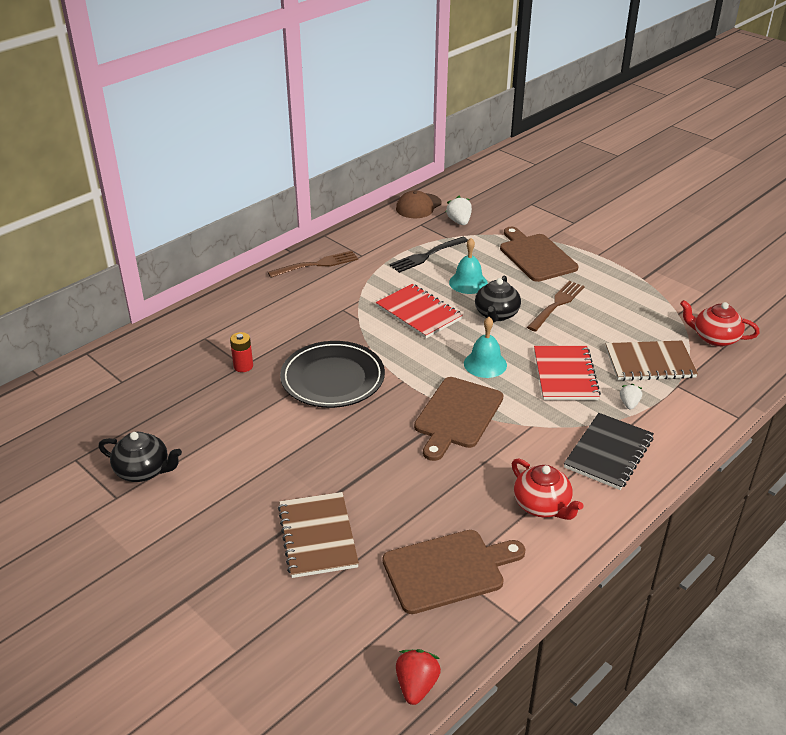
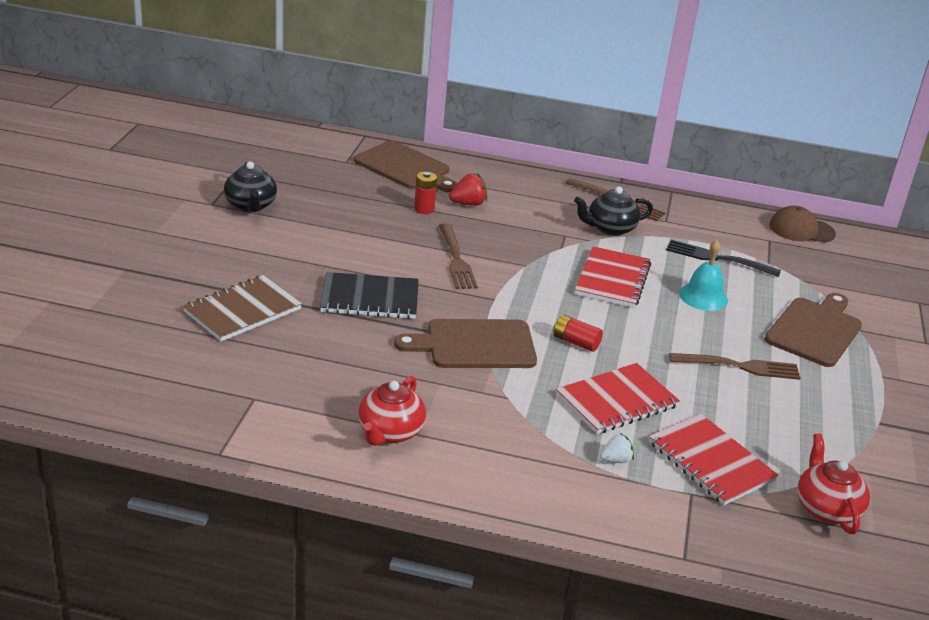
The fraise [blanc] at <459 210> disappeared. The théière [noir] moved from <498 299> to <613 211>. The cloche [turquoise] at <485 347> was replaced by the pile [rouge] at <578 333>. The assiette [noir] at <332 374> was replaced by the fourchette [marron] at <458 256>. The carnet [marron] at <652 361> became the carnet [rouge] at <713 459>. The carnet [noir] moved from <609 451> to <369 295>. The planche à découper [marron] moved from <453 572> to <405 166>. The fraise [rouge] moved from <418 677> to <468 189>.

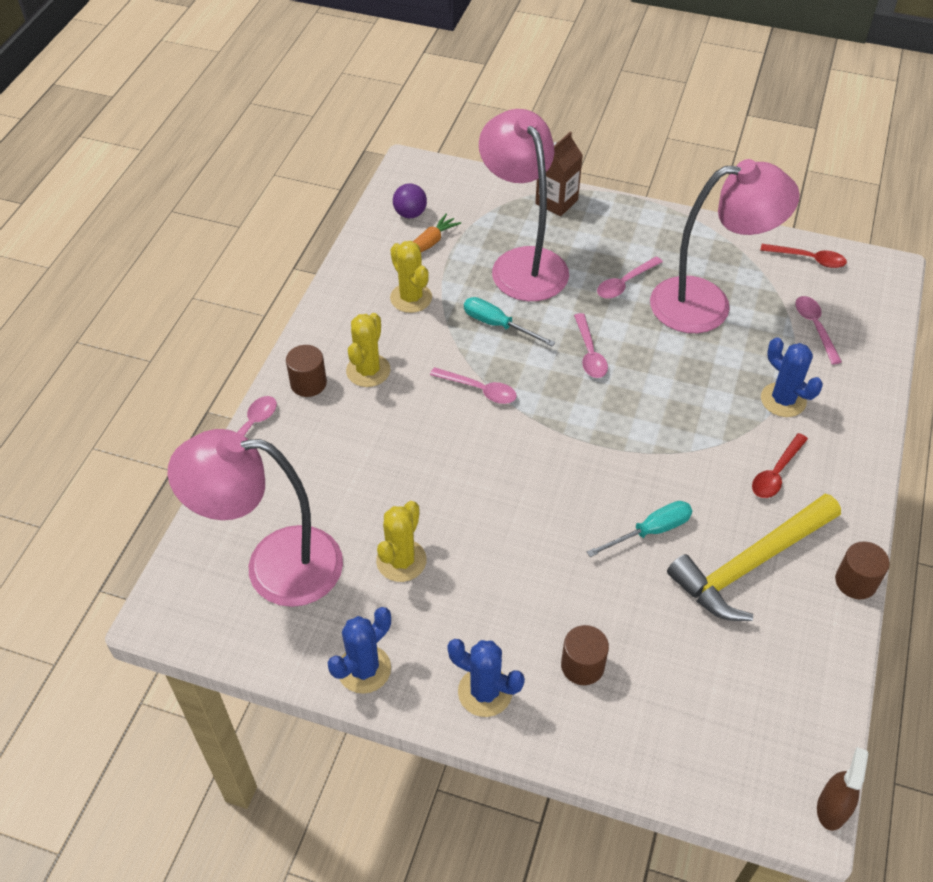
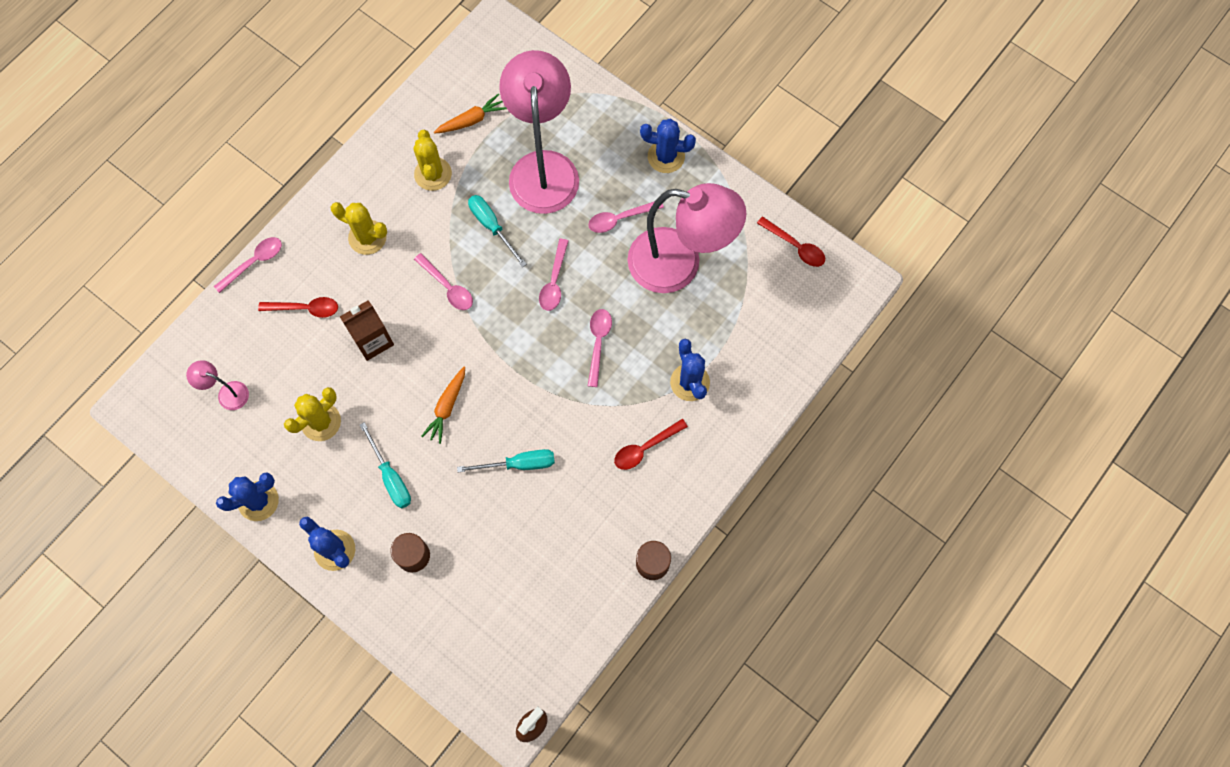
The brique de lait [marron] moved from <559 174> to <367 330>. The balle [violet] at <410 200> disappeared. The cuillère [rose] moved from <818 330> to <600 348>. The cactus [jaune] at <368 350> turned 75 degrees clockwise. The cylindre [marron] at <306 371> disappeared. The lampe [rose] at <255 518> changed to 0.41 times the size. The marteau [jaune] at <754 557> disappeared. The cactus [bleu] at <668 146> appeared. The cuillère [rouge] at <298 307> appeared. The carotte [orange] at <443 405> appeared. The tournevis [turquoise] at <385 465> appeared.

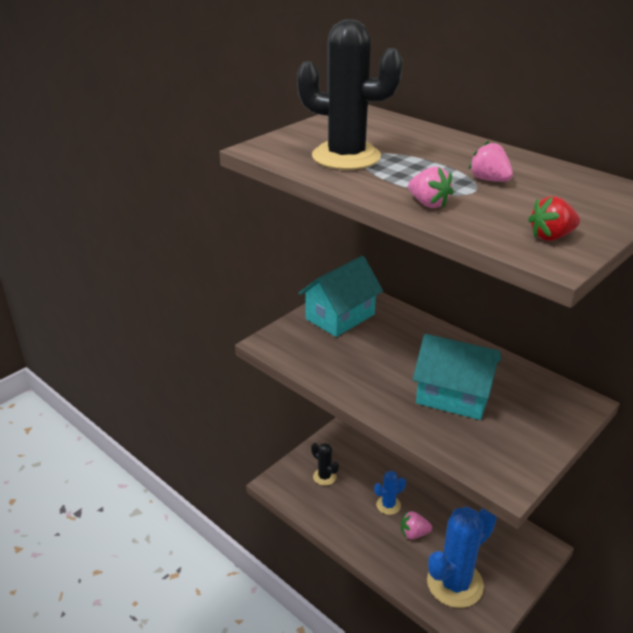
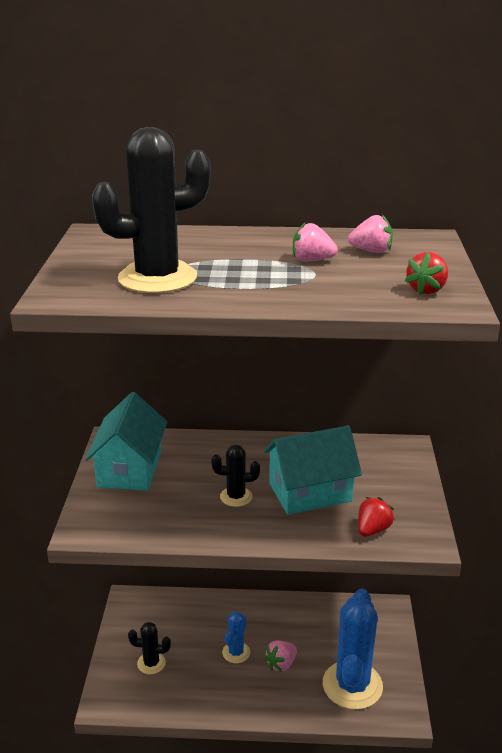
The fraise [rose] moved from <431 187> to <370 234>. The cactus [noir] at <236 476> appeared. The fraise [rouge] at <376 517> appeared.

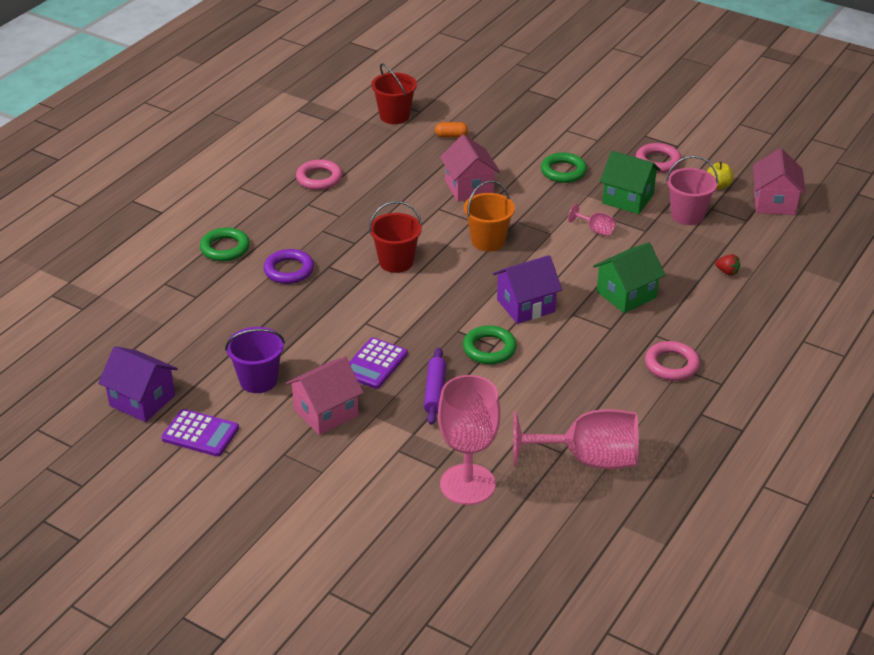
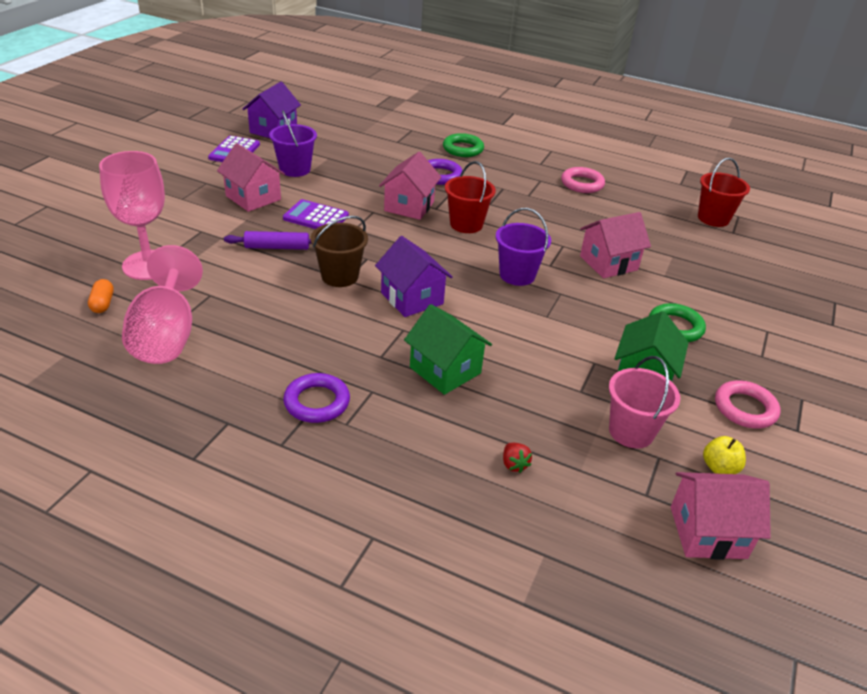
The gélule [orange] moved from <451 130> to <101 296>. The seau [orange] at <489 216> became the seau [violet] at <523 247>. The verre à pied [rose] at <592 220> disappeared. The fraise [rouge] at <727 265> turned 45 degrees counterclockwise. The anneau [vert] at <490 344> was replaced by the seau [marron] at <339 251>. The anneau [rose] at <672 361> became the anneau [violet] at <316 398>. The maison [rose] at <410 186> appeared.

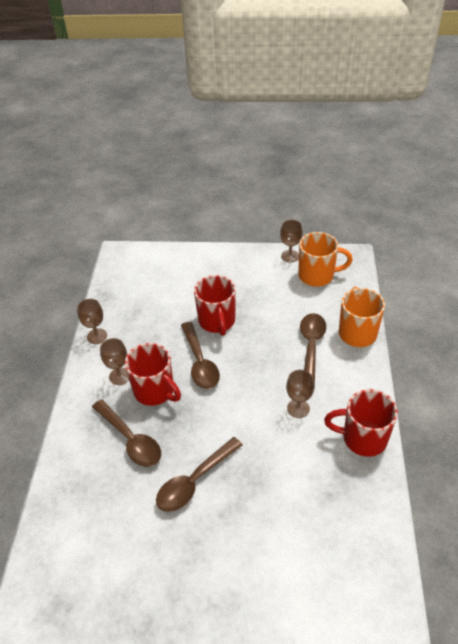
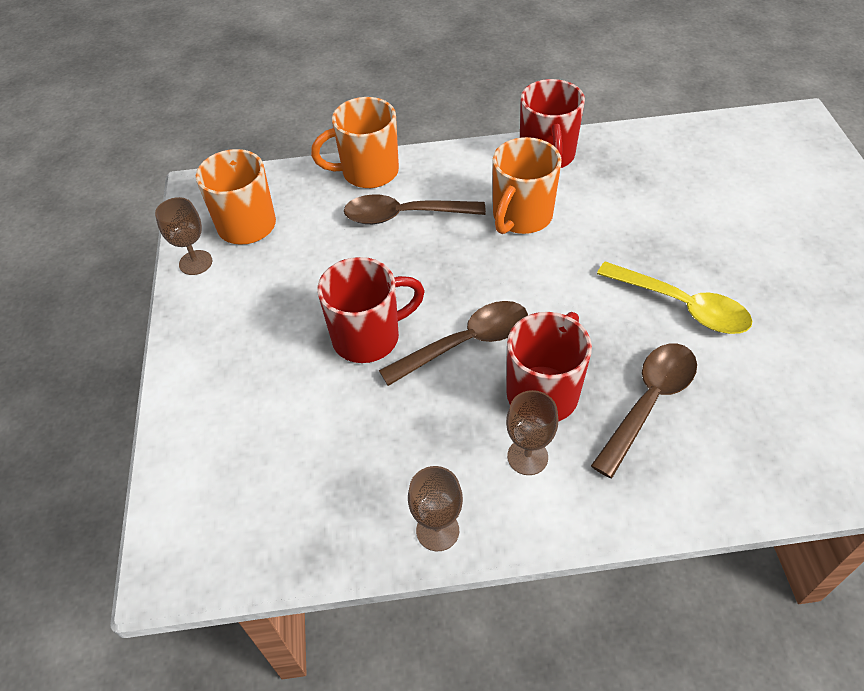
The verre à pied [marron] at <300 394> was replaced by the tasse [orange] at <527 185>. The cuillère [marron] at <199 474> became the cuillère [jaune] at <674 297>.

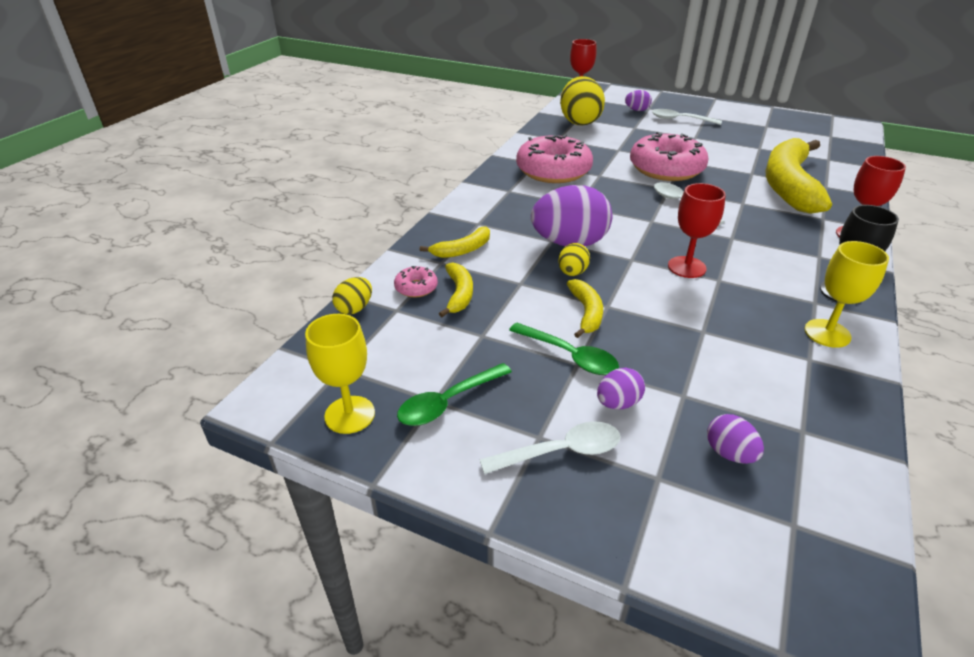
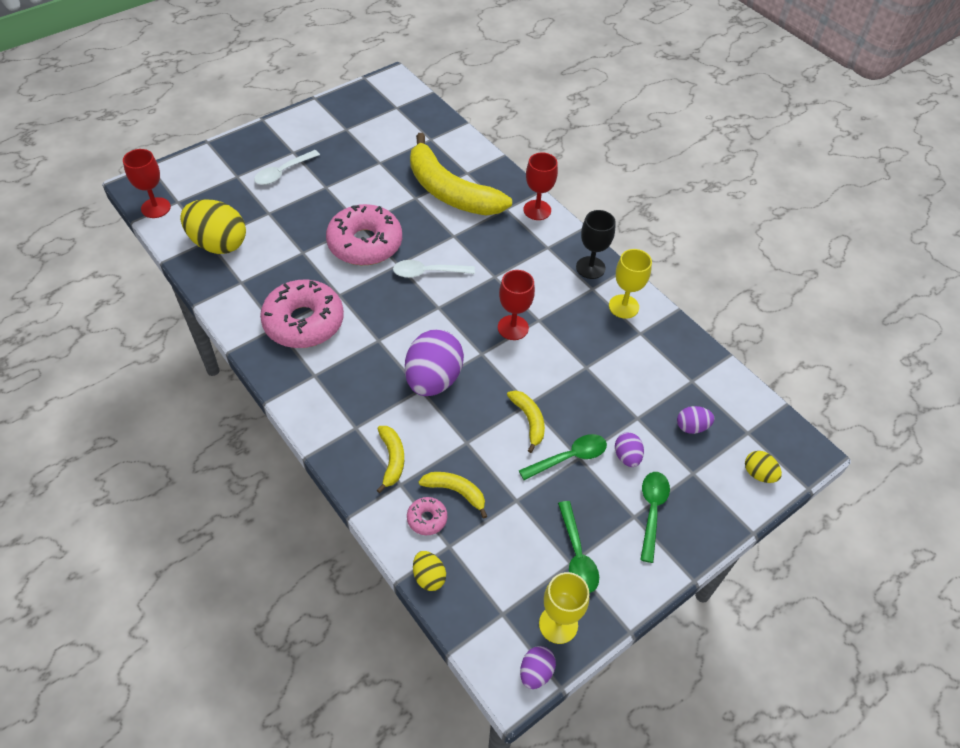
The œuf [violet] moved from <638 100> to <538 667>. The œuf [jaune] moved from <574 259> to <763 467>. The banane [jaune] at <585 308> turned 45 degrees clockwise. The cuillère [blanc] at <549 447> became the cuillère [vert] at <655 517>.

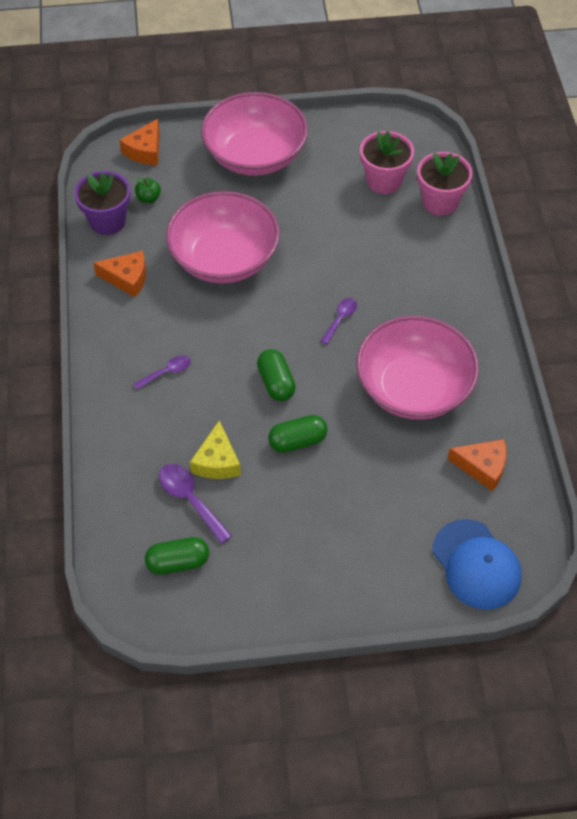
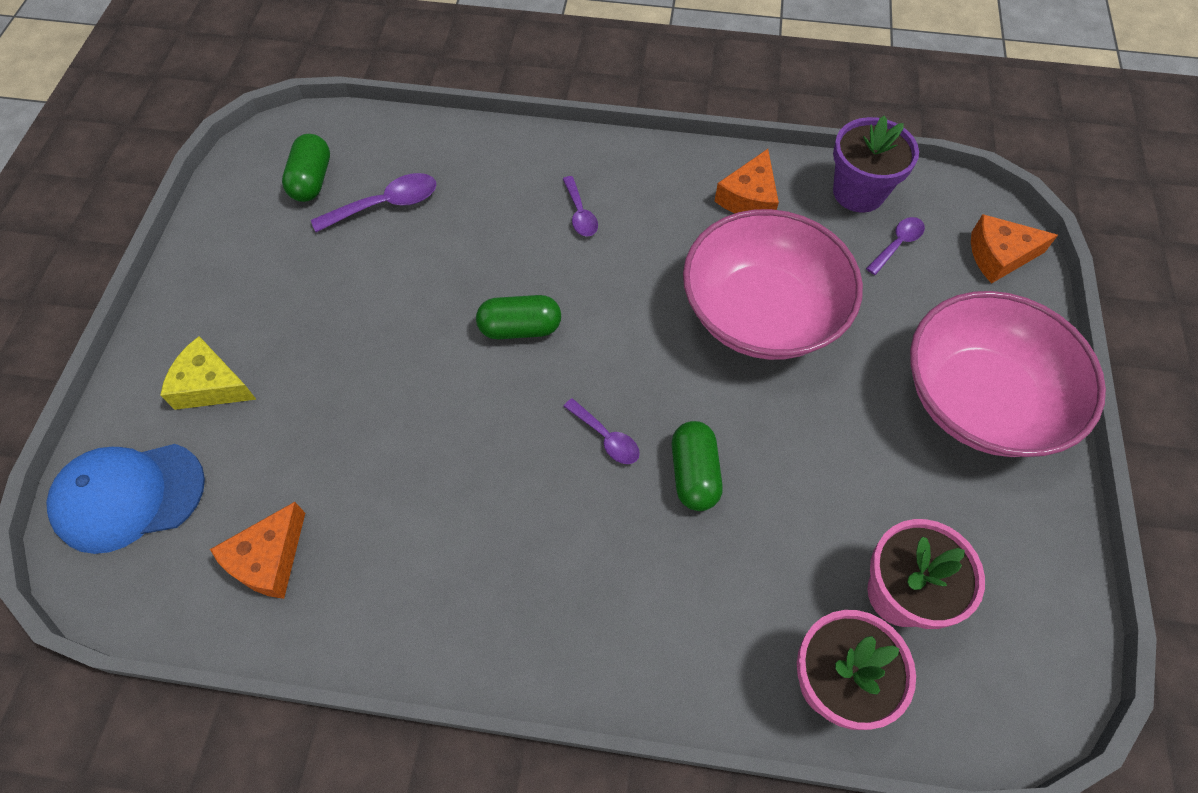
The fromage [orange] at <139 142> turned 45 degrees counterclockwise. The pomme [vert] at <148 190> was replaced by the cuillère [violet] at <895 246>. The bol [rose] at <417 368> disappeared. The gélule [vert] moved from <298 434> to <697 466>. The fromage [jaune] moved from <215 449> to <208 373>.

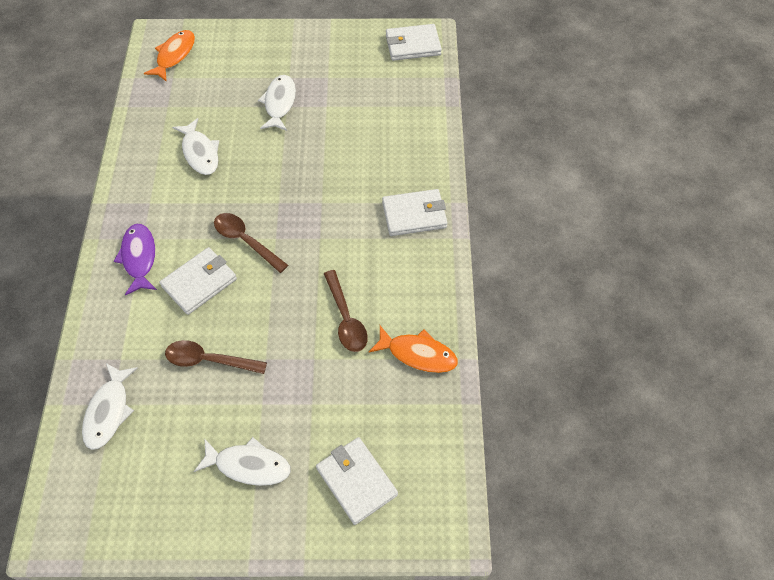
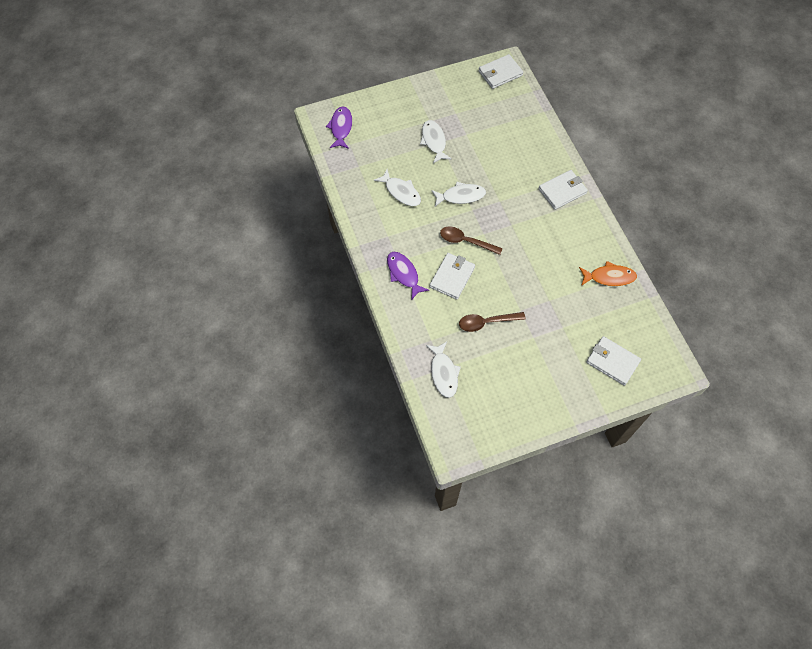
The poisson [orange] at <169 56> became the poisson [violet] at <339 128>. The cuillère [marron] at <346 311> disappeared. The poisson [blanc] moved from <242 461> to <458 194>.

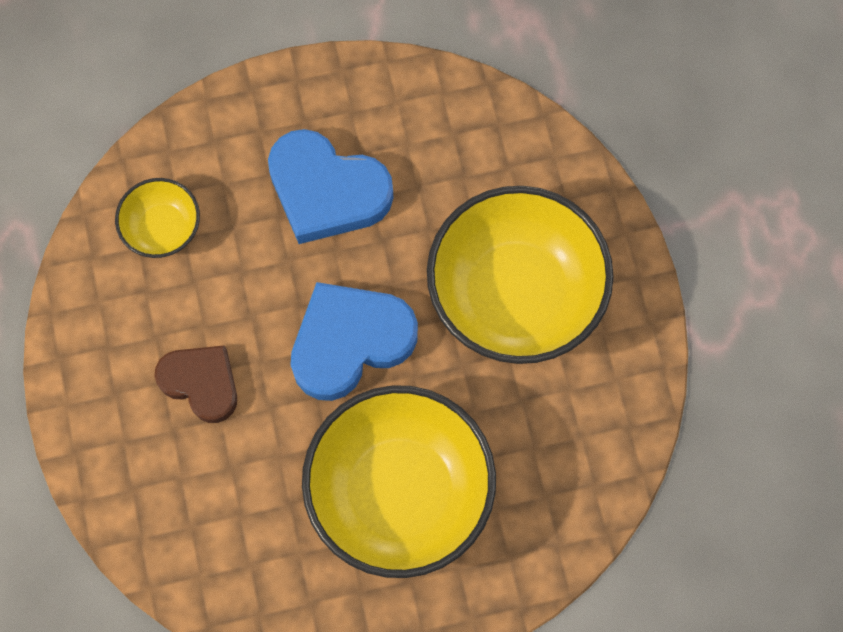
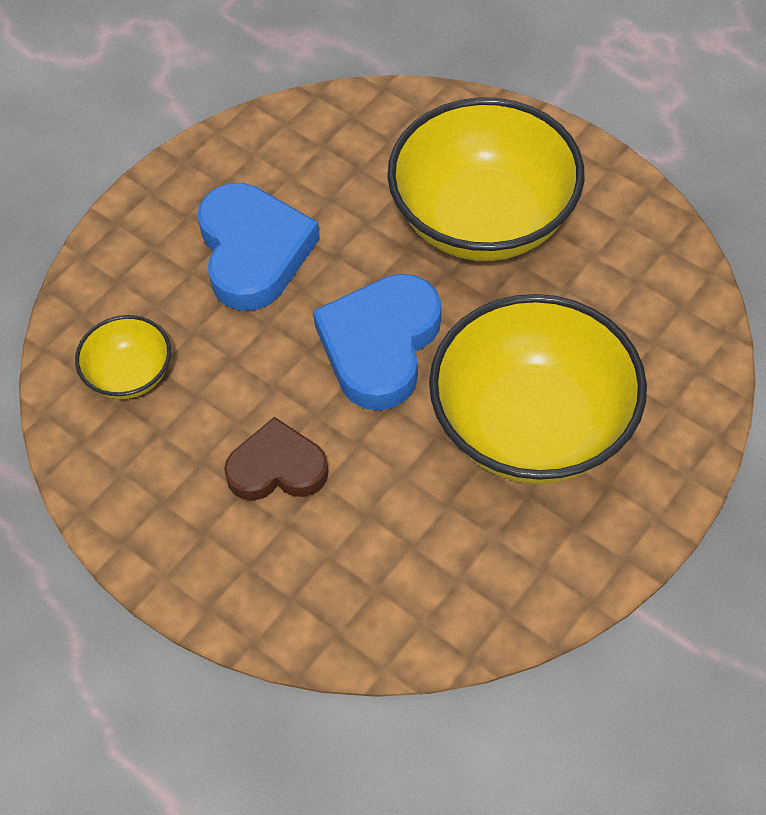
The cœur [bleu] at <330 186> turned 90 degrees counterclockwise.

